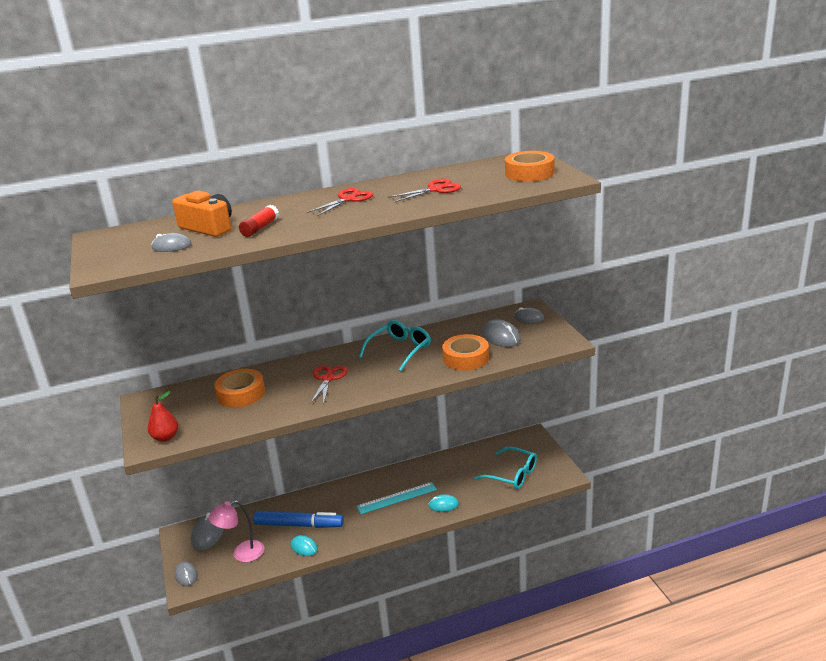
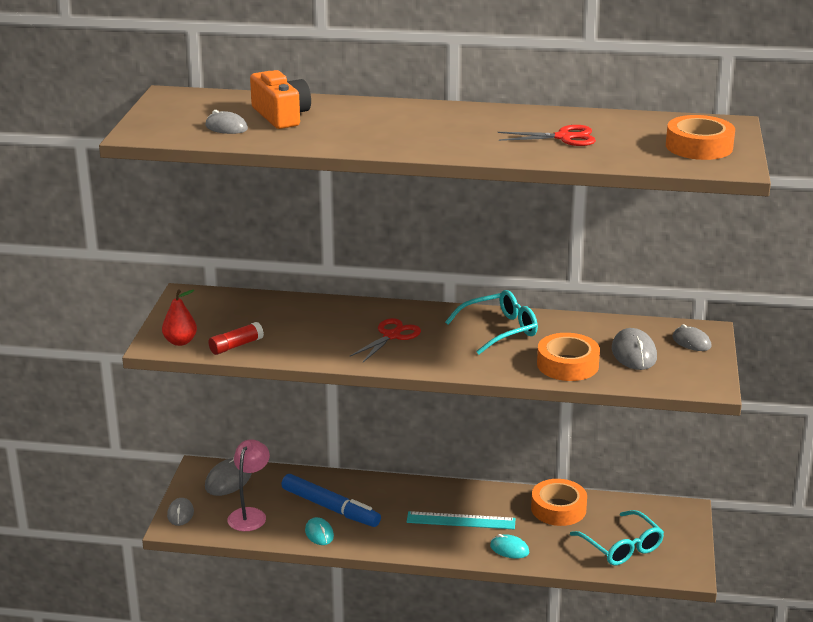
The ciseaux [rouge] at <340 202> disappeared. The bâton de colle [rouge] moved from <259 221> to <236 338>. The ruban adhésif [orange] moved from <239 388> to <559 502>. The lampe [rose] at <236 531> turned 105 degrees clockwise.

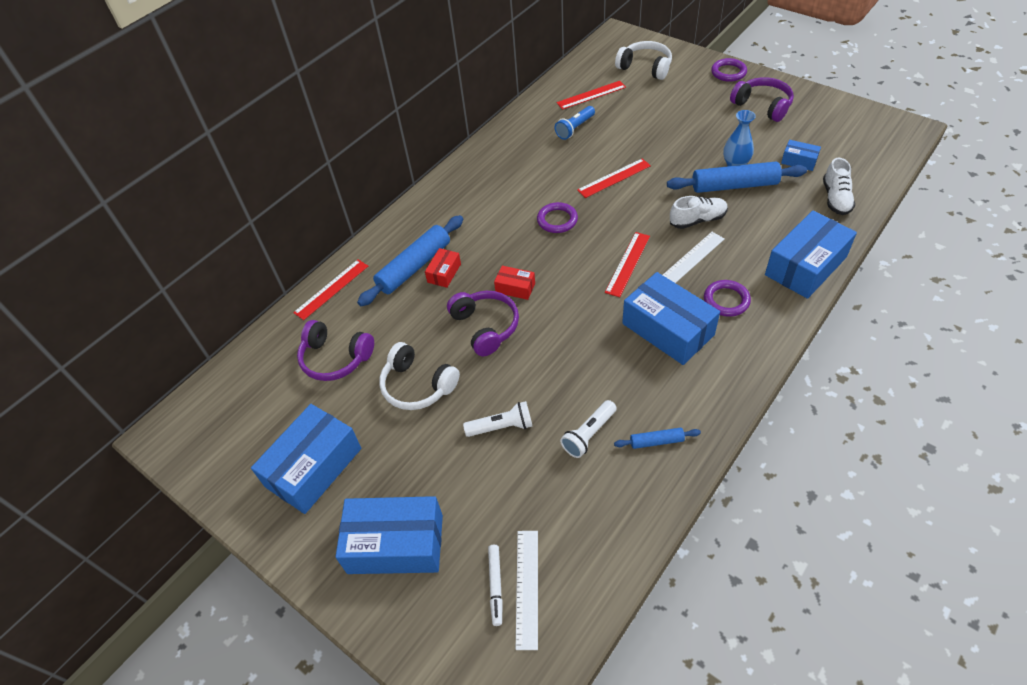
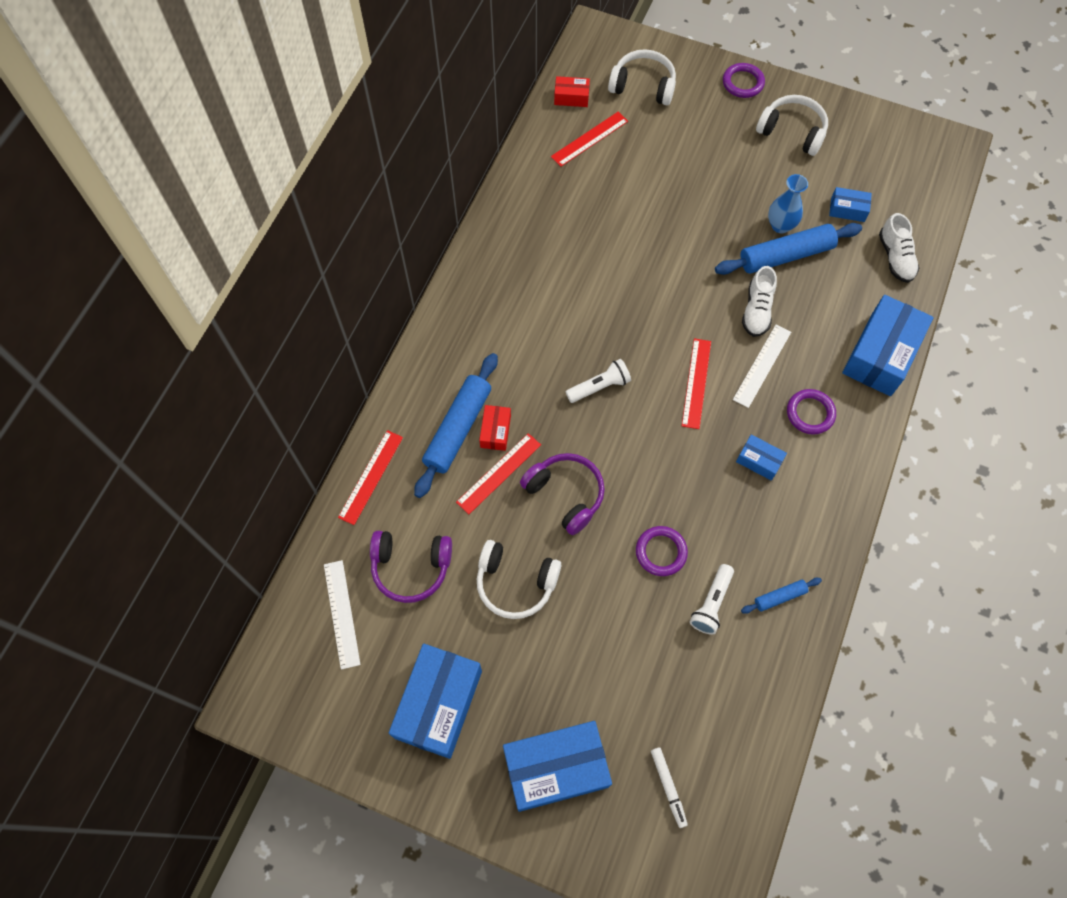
The casque audio [violet] at <762 99> became the casque audio [blanc] at <792 125>. The lampe de poche [bleu] at <575 123> disappeared. The règle [rouge] moved from <614 178> to <498 473>. The chaussure [blanc] at <699 212> turned 135 degrees clockwise. The anneau [violet] moved from <557 217> to <662 551>. The boîte [rouge] moved from <514 283> to <572 91>. The boîte [bleu] at <671 318> changed to 0.48 times the size. The lampe de poche [blanc] moved from <497 419> to <598 381>. The règle [blanc] moved from <527 590> to <342 615>.

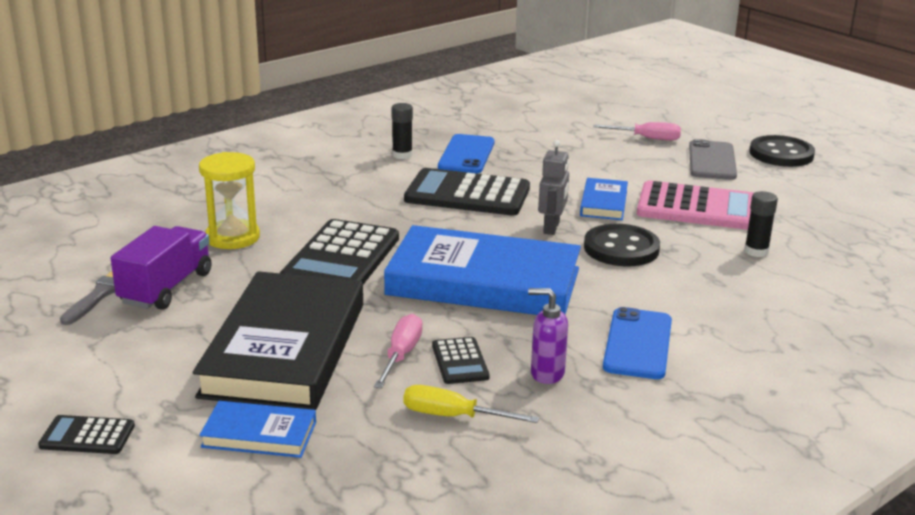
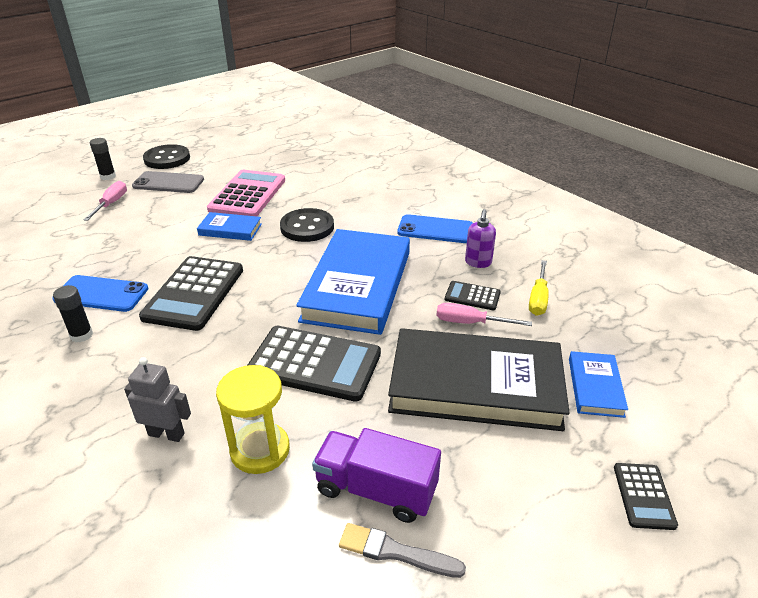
The robot [gris] moved from <553 187> to <157 399>. The bâton de colle [noir] moved from <761 224> to <103 159>. The calculatrice [noir] at <461 360> turned 150 degrees counterclockwise.

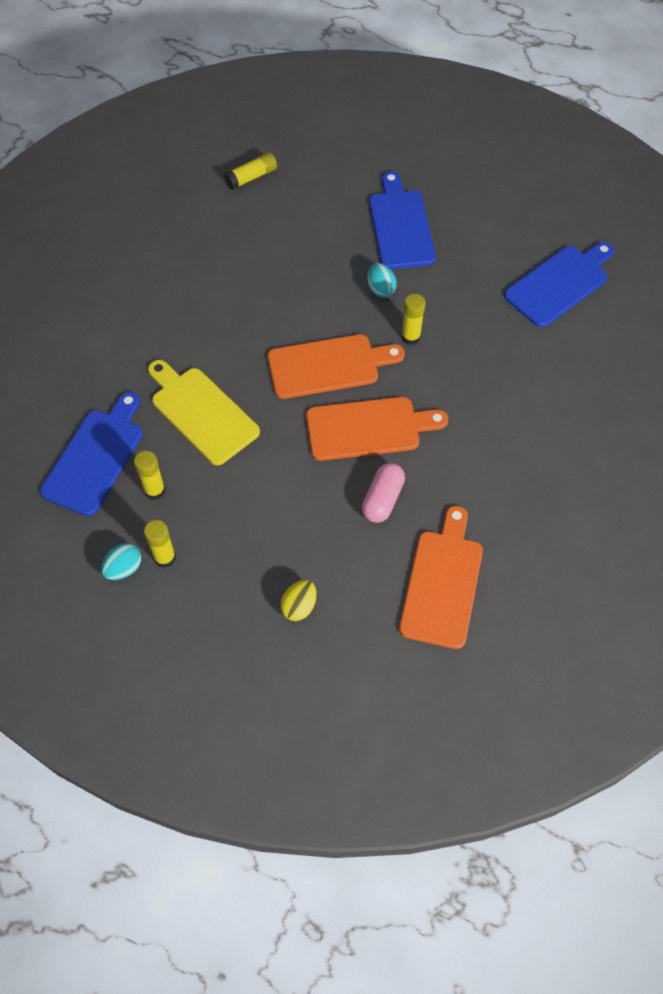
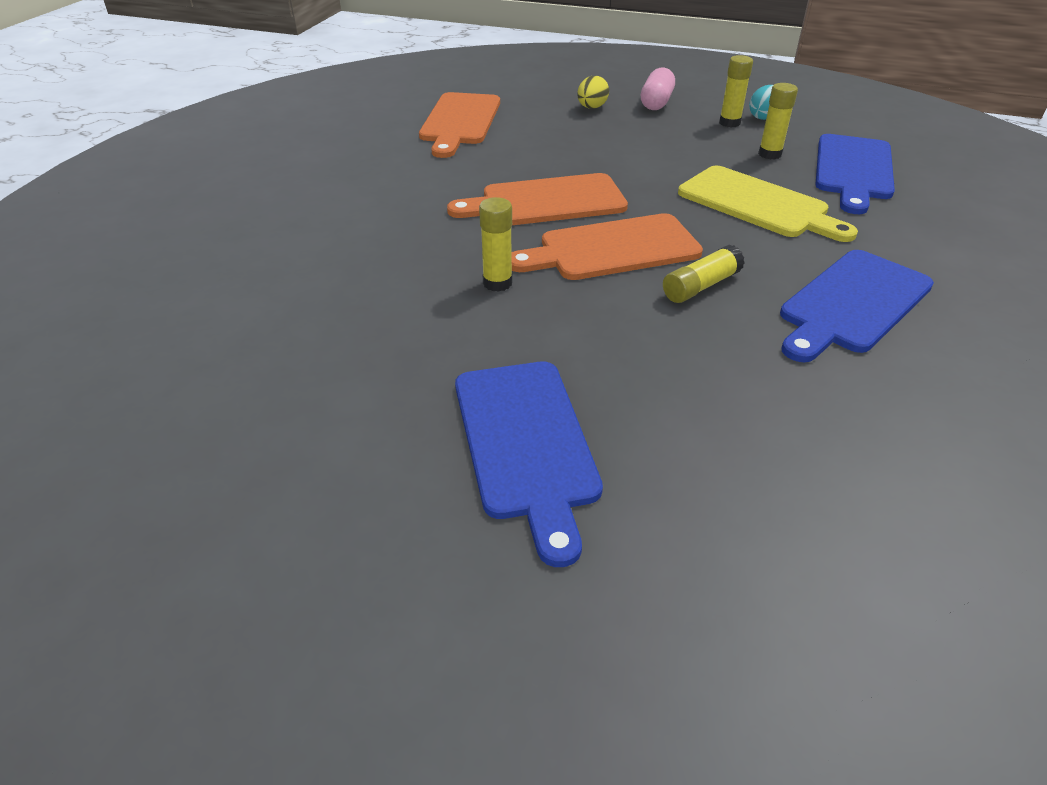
The bâton de colle [jaune] moved from <250 171> to <703 274>. The planche à découper [bleu] moved from <559 284> to <857 306>. The œuf [turquoise] at <382 280> disappeared. The gélule [rose] moved from <383 493> to <658 88>.

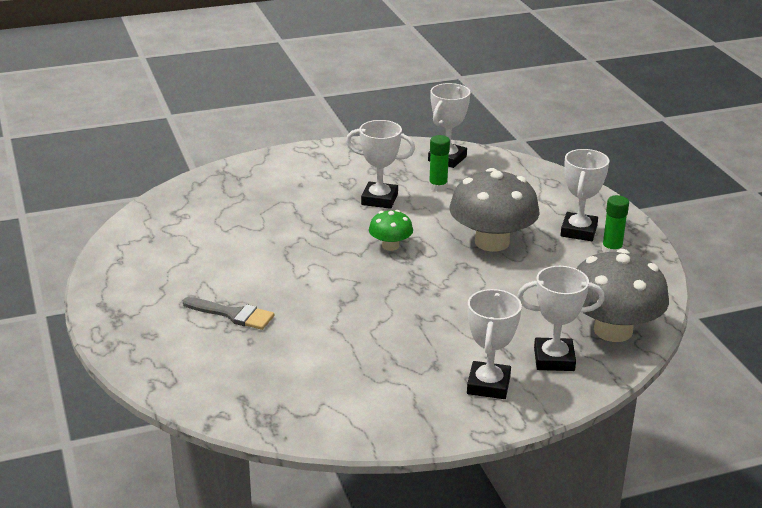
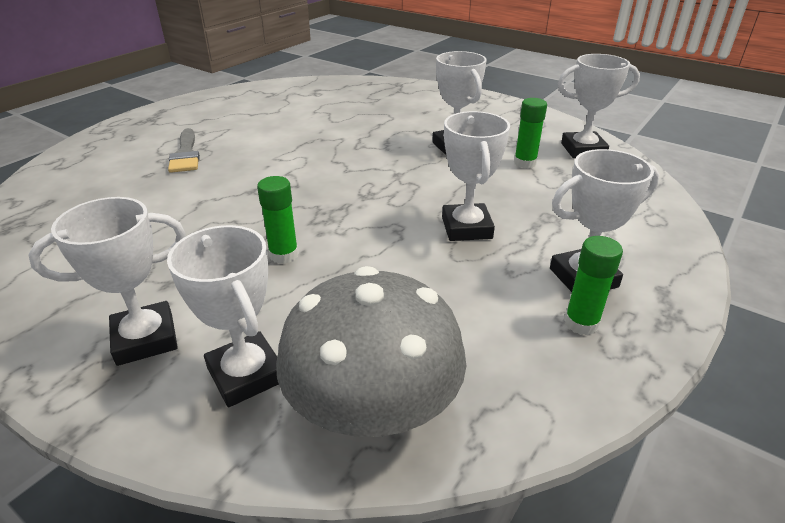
The champignon [gris] at <494 210> was replaced by the trophée [blanc] at <476 176>. The champignon [vert] at <391 230> disappeared. The bâton de colle [vert] at <278 220> appeared.

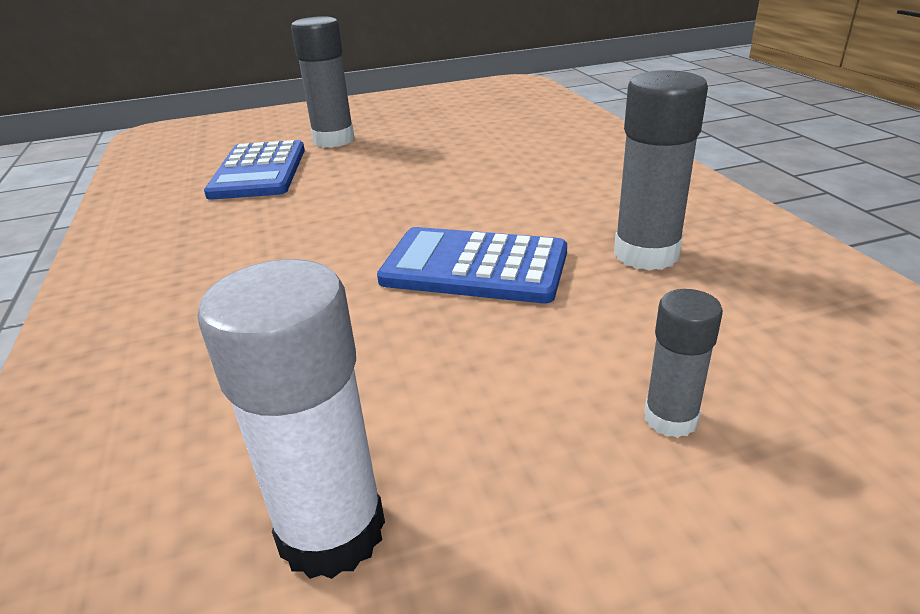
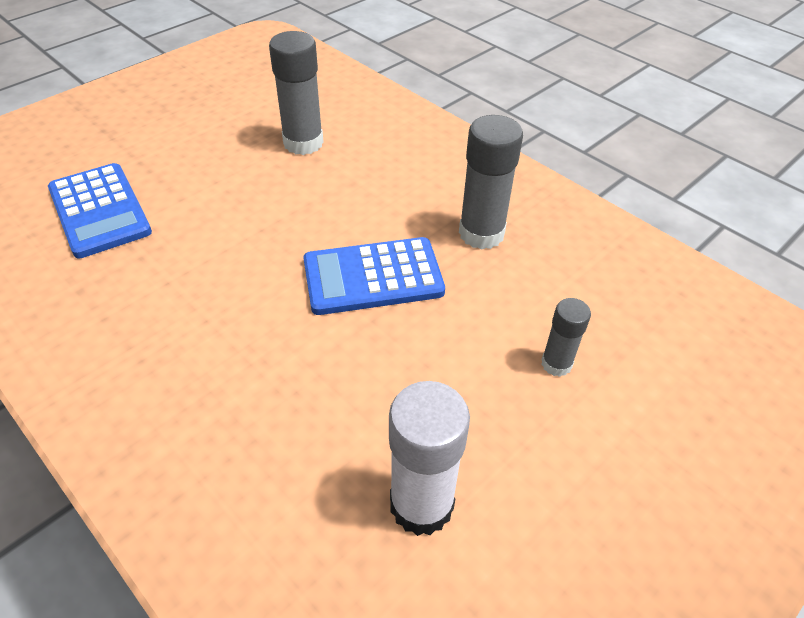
The bâton de colle [gris] moved from <323 82> to <296 93>.

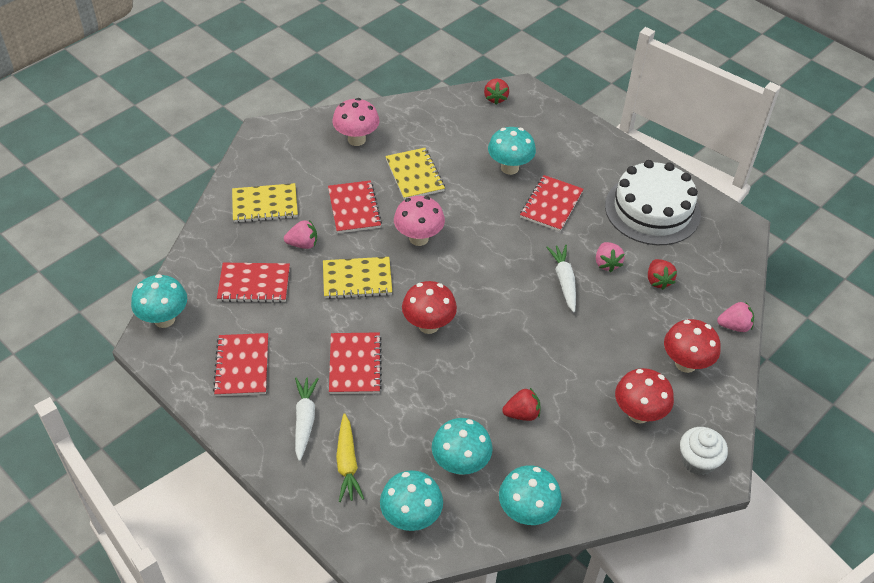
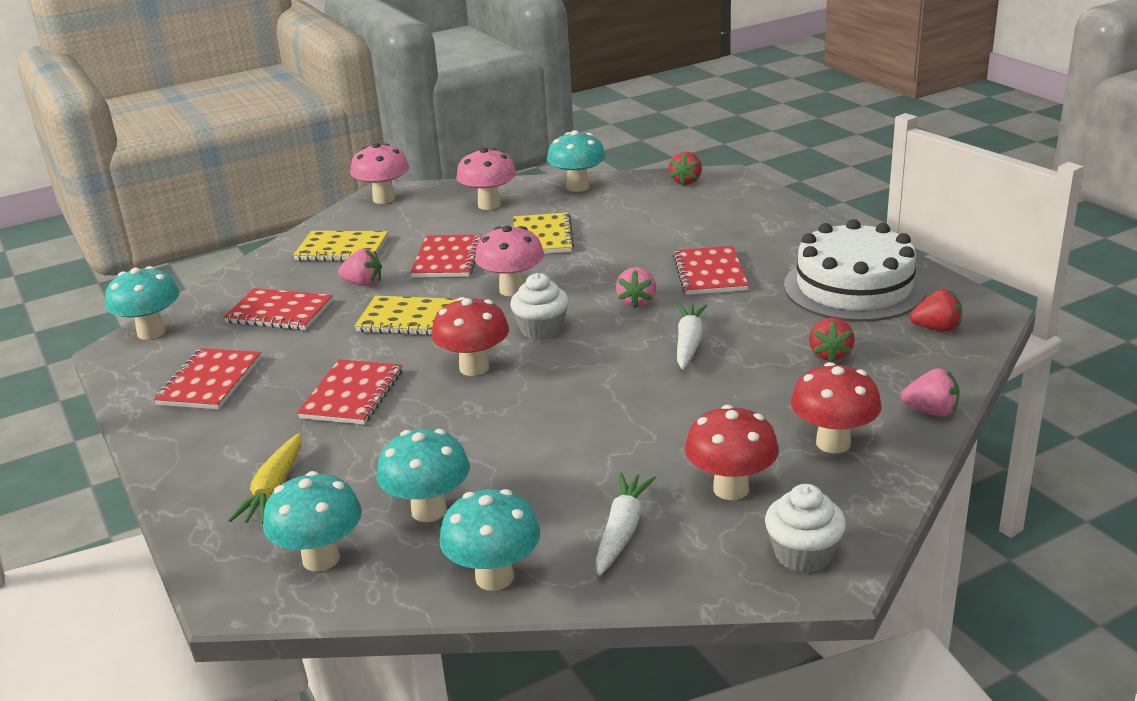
The champignon [turquoise] moved from <512 151> to <576 161>. The carnet [rouge] at <551 203> turned 45 degrees counterclockwise. The fraise [rose] moved from <610 257> to <636 287>. The carotte [blanc] moved from <307 419> to <625 523>. The fraise [rouge] moved from <521 404> to <936 310>. The champignon [rose] at <379 173> appeared. The muffin [blanc] at <539 306> appeared.

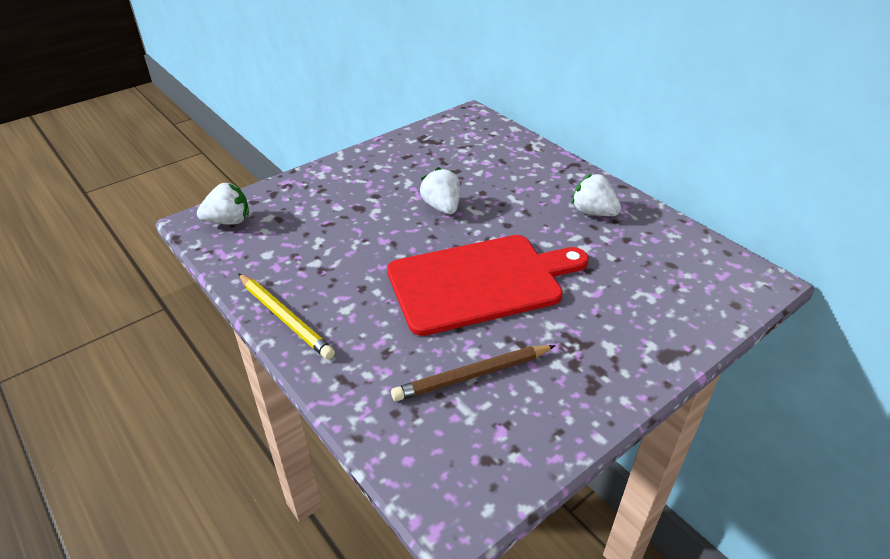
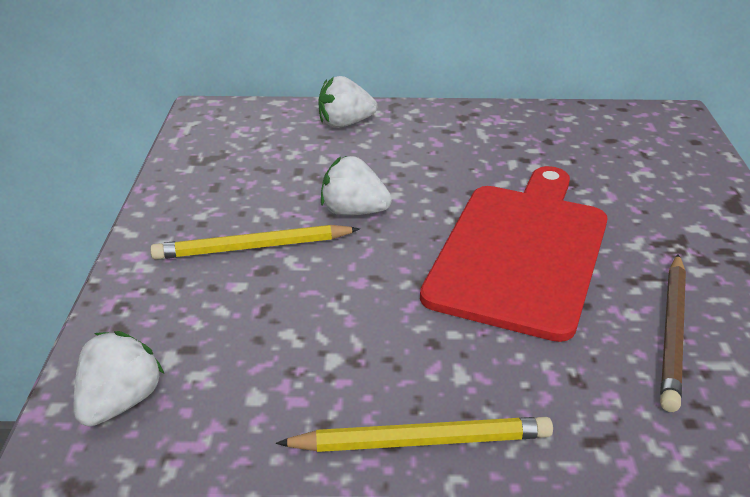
The fraise [blanc] moved from <596 194> to <347 102>. The crayon [jaune] at <255 242> appeared.

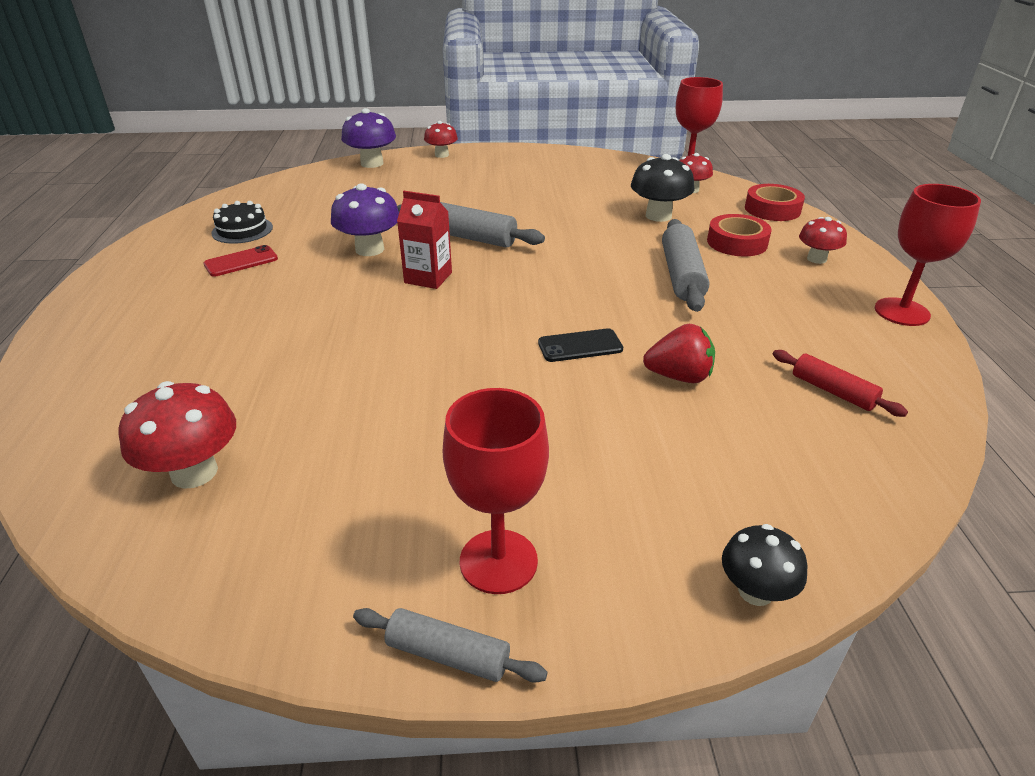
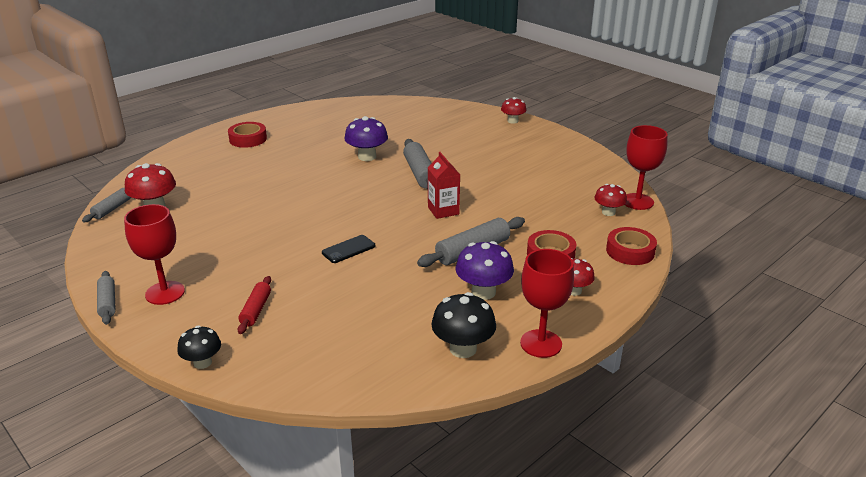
The champignon [violet] moved from <368 138> to <484 270>. The champignon [noir] moved from <663 188> to <463 325>. The brique de lait [rouge] moved from <424 240> to <444 185>. The gâteau [noir] at <242 222> disappeared. The téléphone [rouge] at <240 261> disappeared. The fraise [rouge] at <679 353> disappeared. The téléphone [noir] at <580 345> turned 75 degrees counterclockwise. The rouleau à pâtisserie [rouge] moved from <840 383> to <254 305>. The ruban adhésif [rouge] at <247 135> appeared. The rouleau à pâtisserie [gris] at <106 205> appeared.

